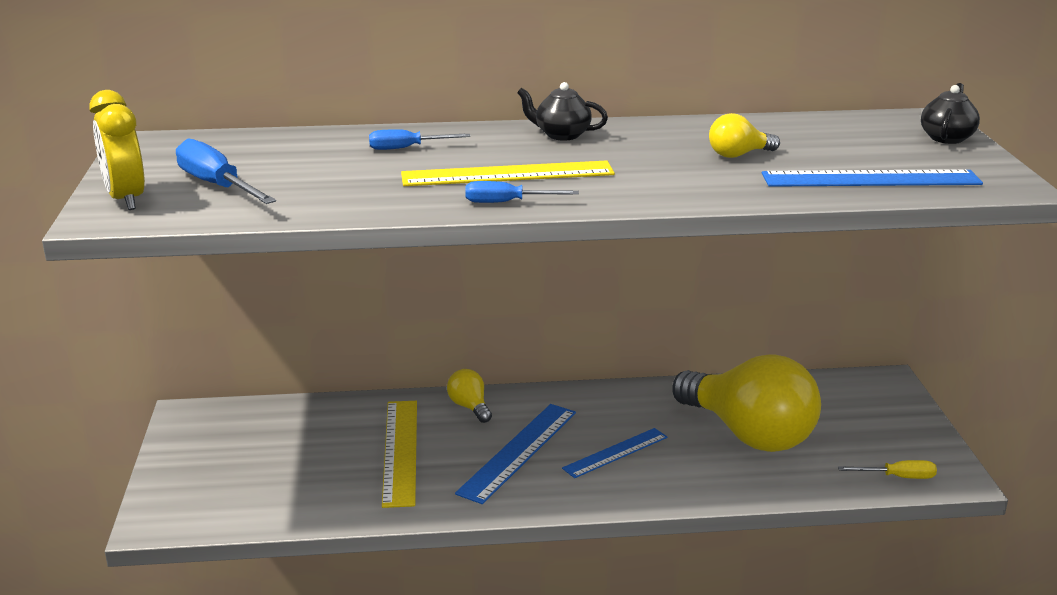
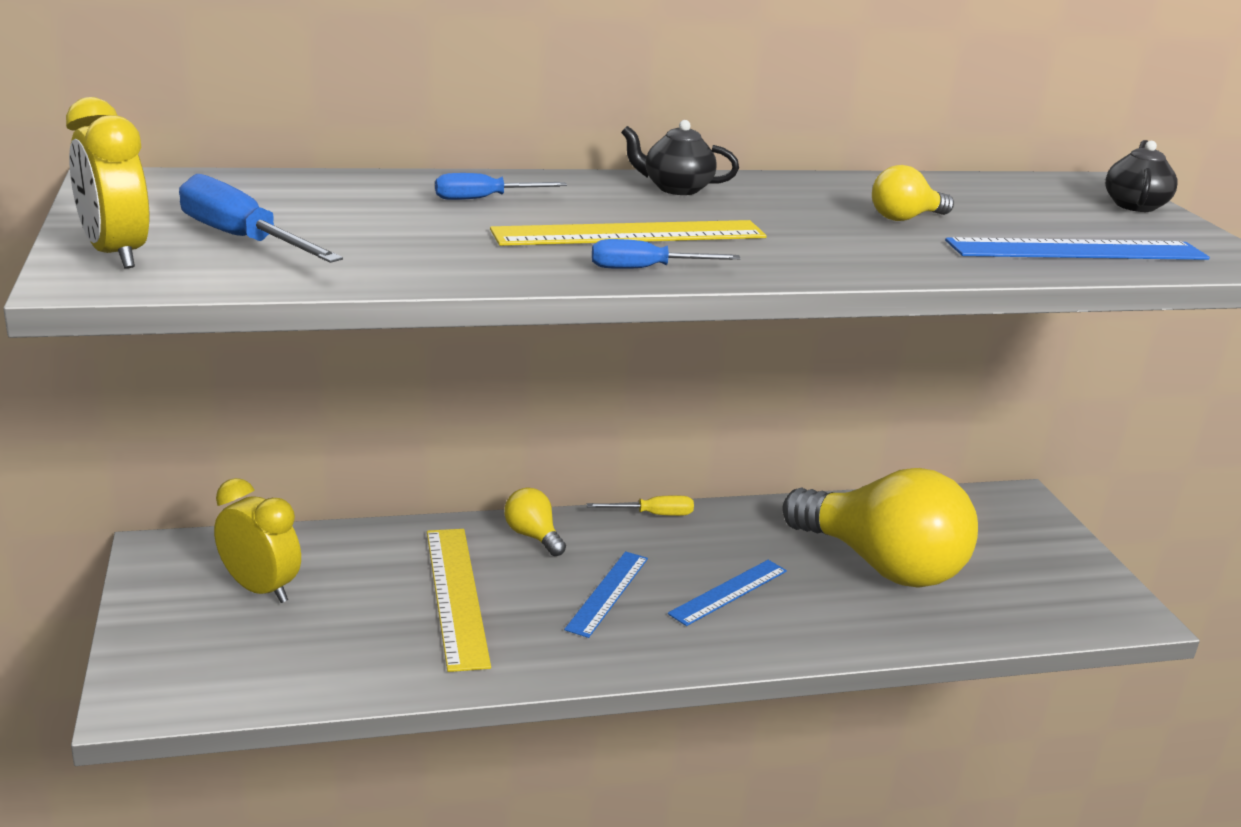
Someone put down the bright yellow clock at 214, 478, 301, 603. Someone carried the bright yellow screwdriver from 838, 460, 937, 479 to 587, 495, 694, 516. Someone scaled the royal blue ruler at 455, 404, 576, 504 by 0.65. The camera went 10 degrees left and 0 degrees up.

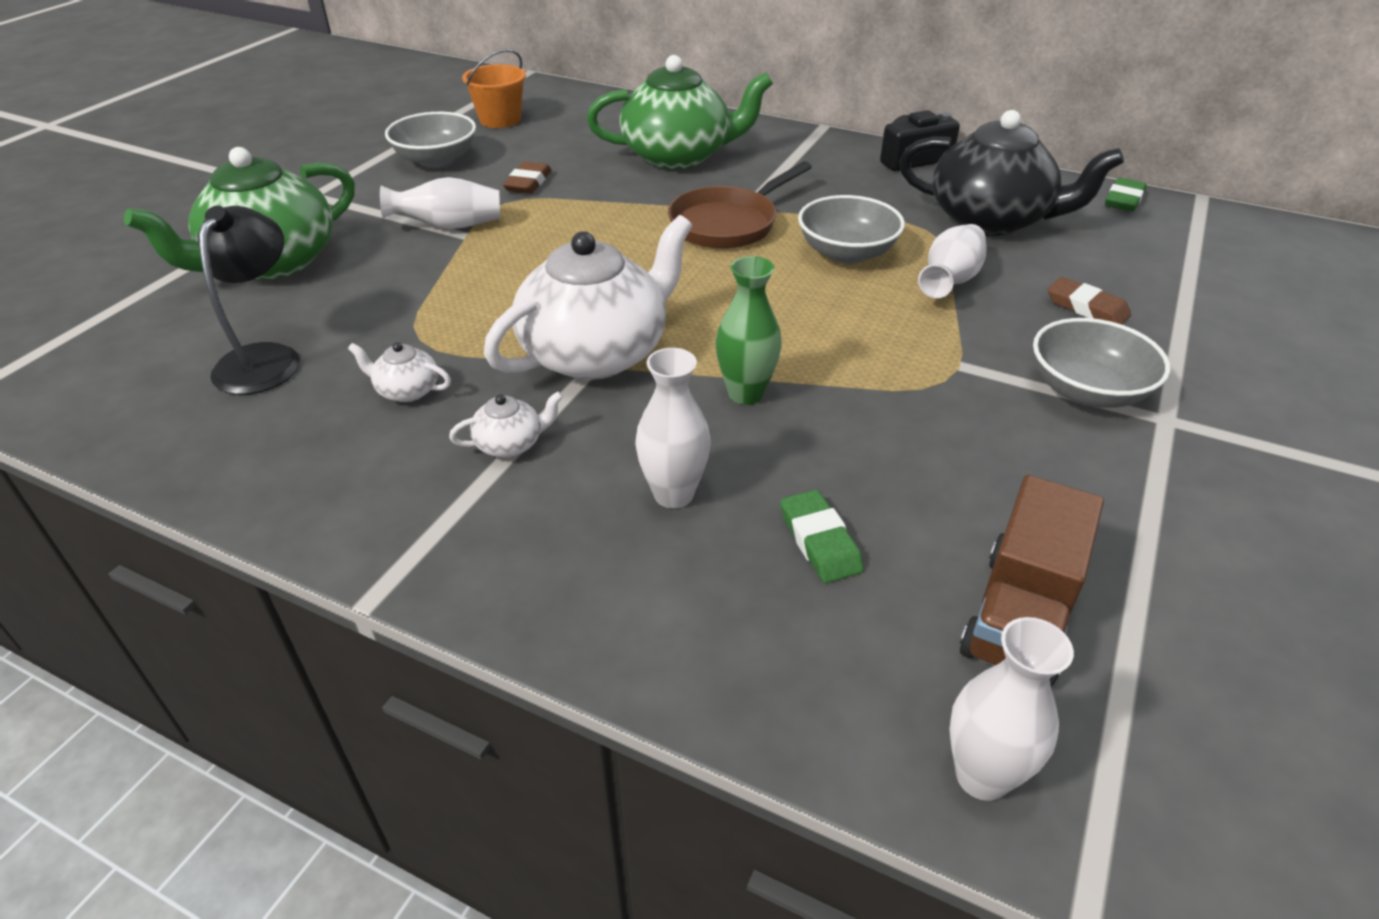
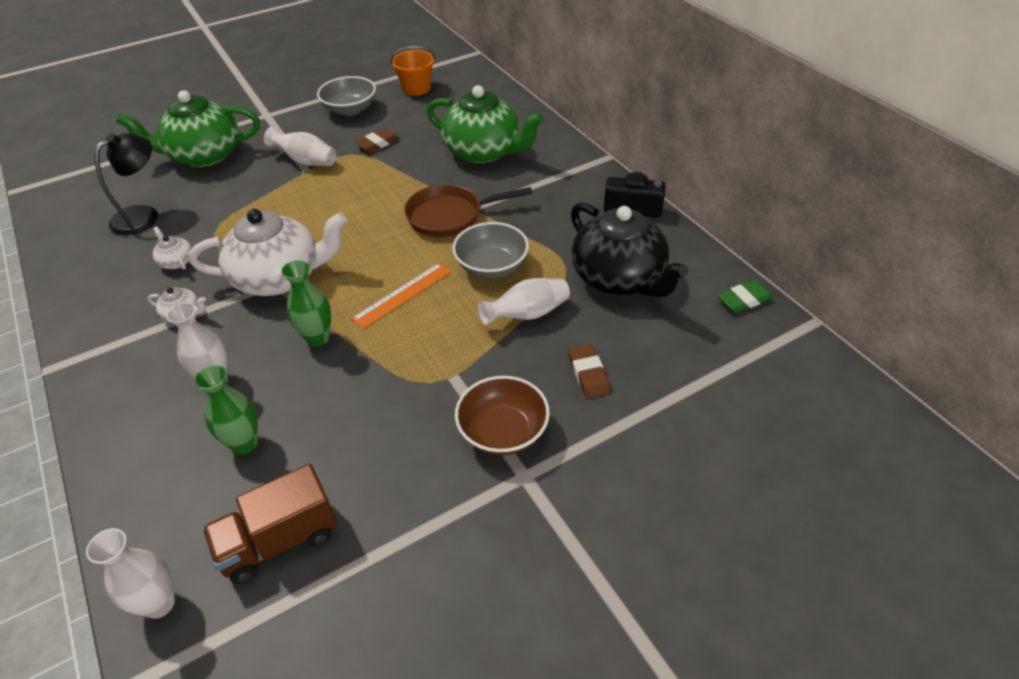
Someone put down the orange ruler at 351, 263, 451, 329. Someone swapped the green eraser at 780, 489, 864, 583 for the green flower vase at 194, 365, 258, 455. Someone repainted the grey serving bowl at 1033, 318, 1170, 408, which became the brown serving bowl at 455, 376, 550, 455. The camera went 35 degrees right and 5 degrees up.

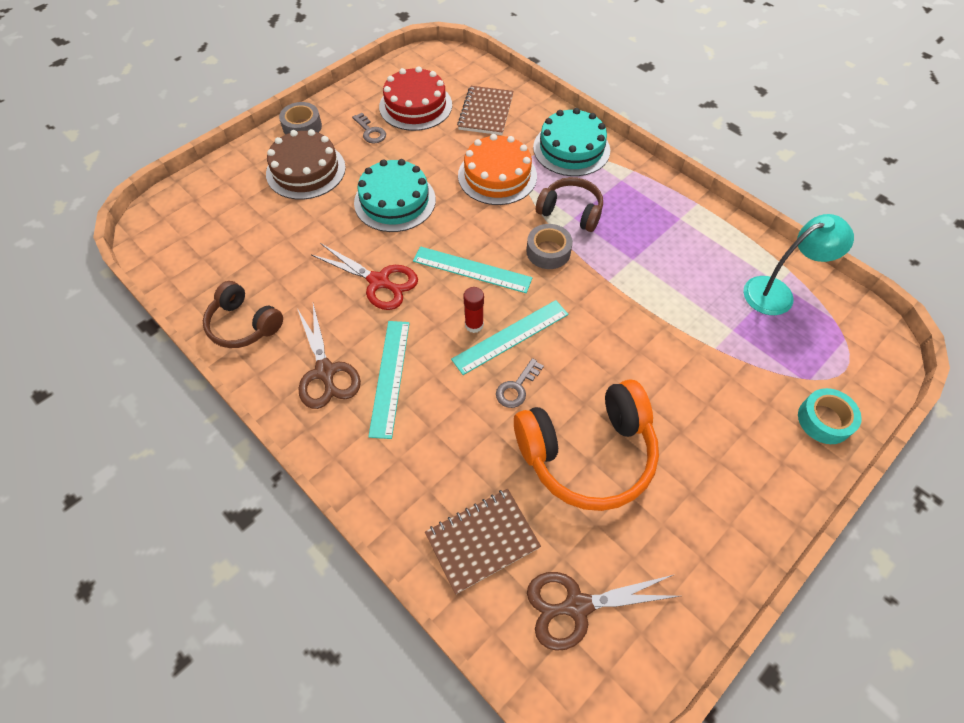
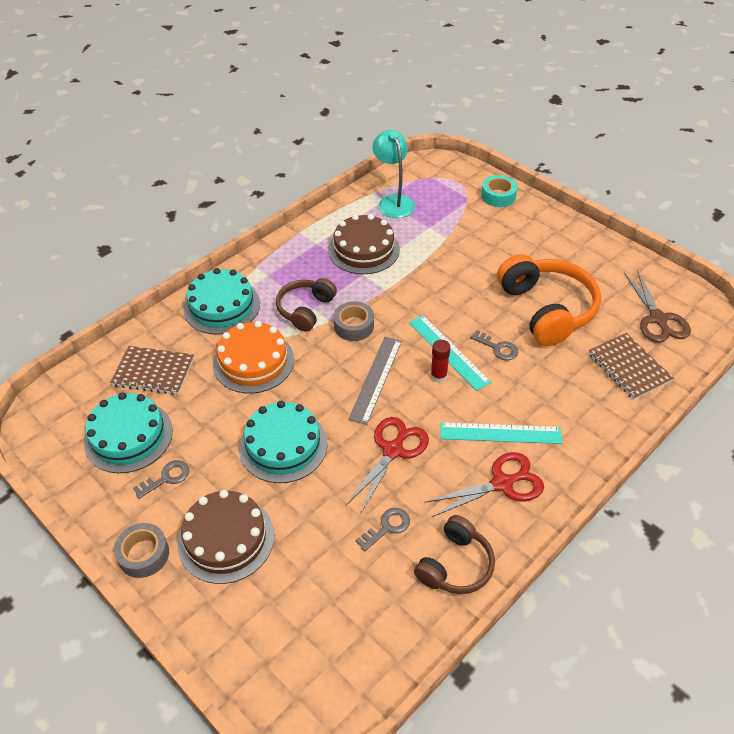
Someone put down the brown cake at 328, 214, 400, 274. Someone put down the grey key at 356, 508, 410, 552. Someone repainted the brown pair of scissors at 297, 304, 361, 409, which became the crimson pair of scissors at 424, 452, 544, 517. Someone repainted the crimson cake at 379, 66, 452, 131, which became the teal cake at 84, 392, 173, 473. Someone repainted the teal ruler at 413, 246, 533, 293, which became the grey ruler at 348, 337, 402, 425. The camera went 90 degrees left and 10 degrees down.

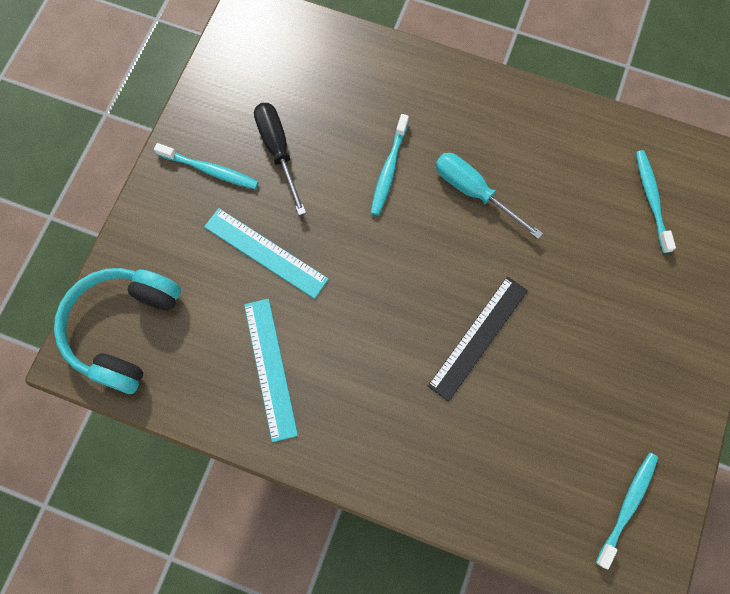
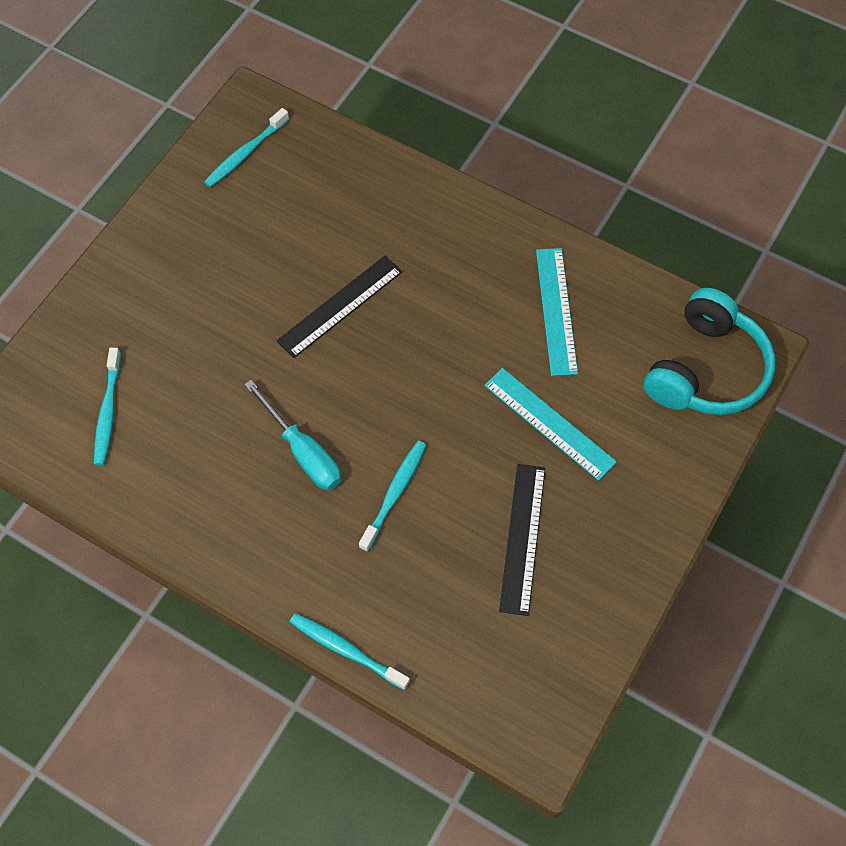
Someone carried the teal toothbrush from 154, 143, 259, 189 to 290, 613, 410, 690. Someone swapped the ebony screwdriver at 254, 103, 306, 215 for the ebony ruler at 499, 464, 545, 616. The camera went 170 degrees left and 10 degrees down.

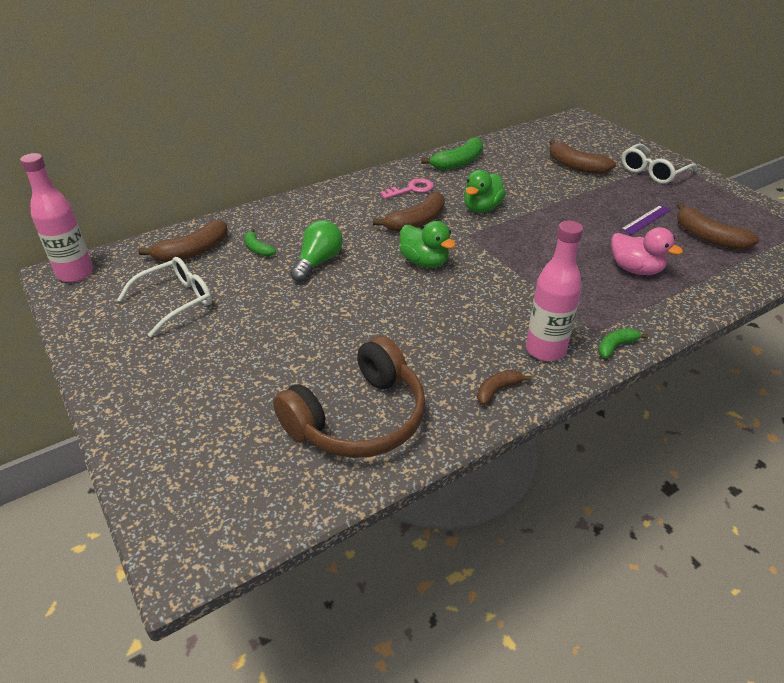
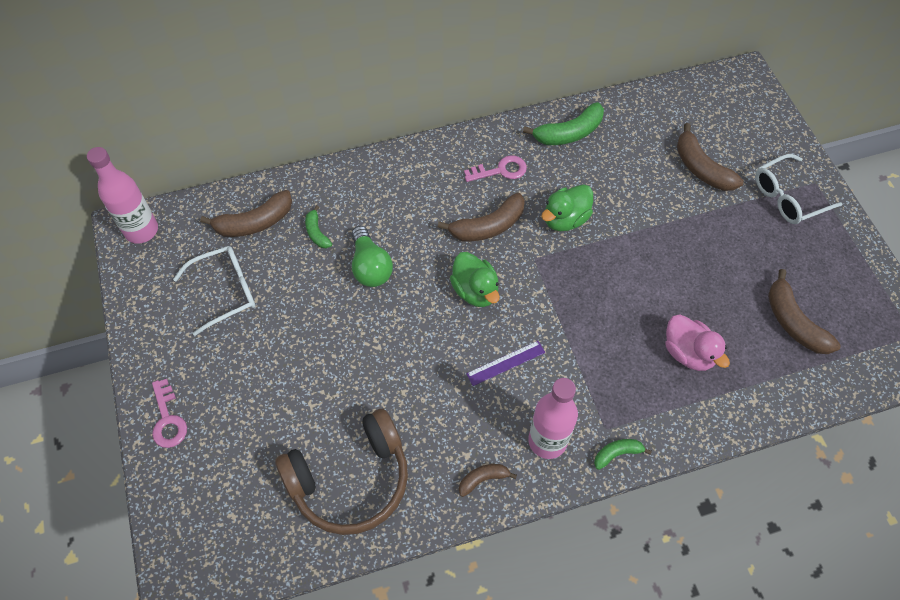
Someone put down the rose-pink key at 152, 379, 187, 448. Someone carried the royal purple ruler from 621, 205, 671, 235 to 466, 341, 545, 386. Someone rotated the green light bulb at 290, 220, 343, 282 by 120 degrees clockwise. The camera went 15 degrees right and 20 degrees up.

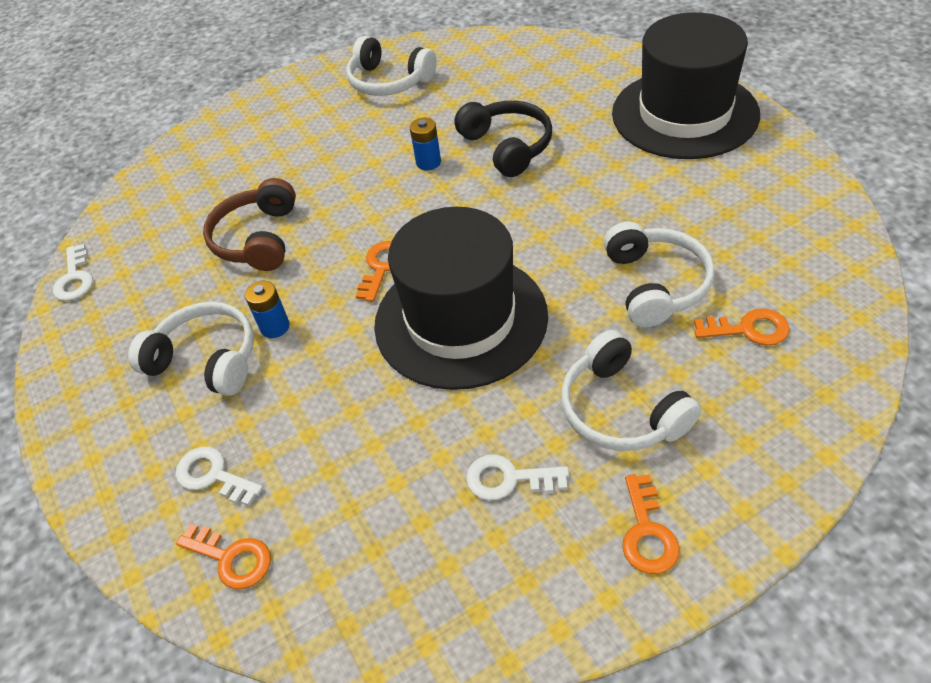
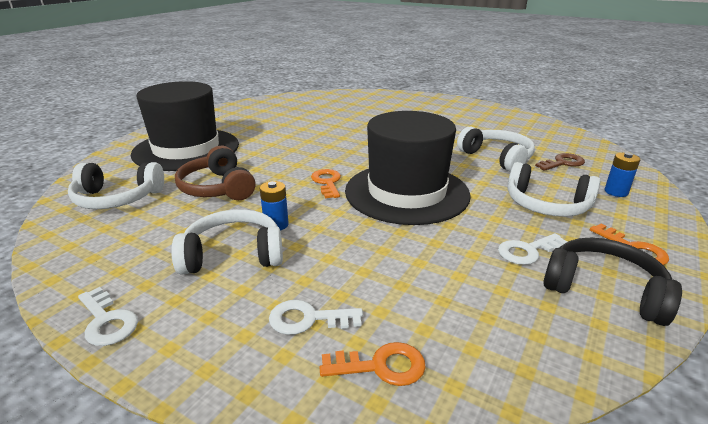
Someone carried the snow-white key from 53, 244, 93, 301 to 78, 287, 138, 346. Someone carried the snow-white headset from 346, 36, 437, 96 to 68, 162, 164, 209. Someone carried the royal blue AA battery from 410, 118, 441, 170 to 605, 152, 640, 197. Someone carried the ebony headset from 454, 101, 552, 177 to 543, 238, 682, 326. Someone carried the ebony tall hat from 612, 12, 760, 159 to 131, 81, 239, 171. Someone repainted the orange key at 694, 308, 790, 346, which became the brown key at 535, 153, 585, 171. The camera went 35 degrees left and 20 degrees down.

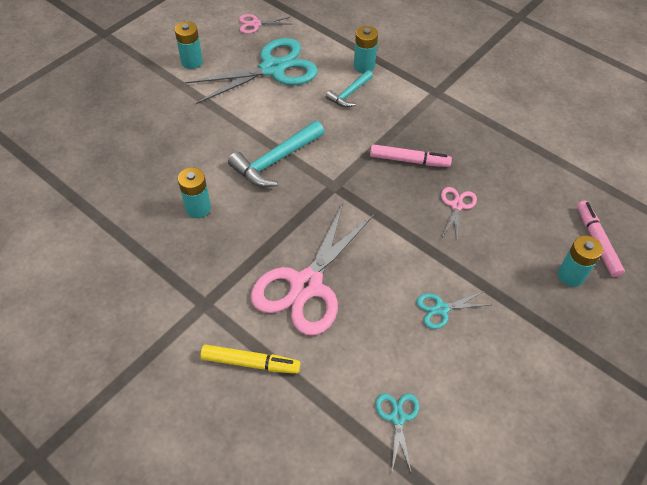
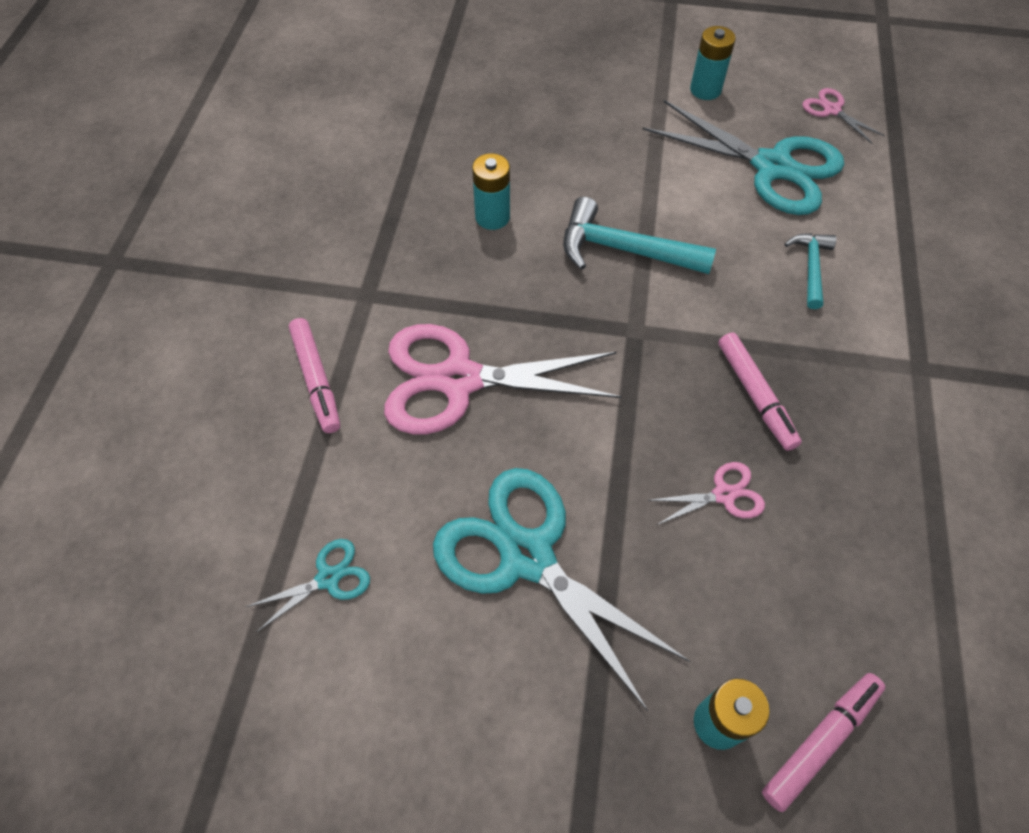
Someone took away the teal AA battery at 354, 26, 378, 73. Someone repainted the bright yellow marker at 200, 345, 300, 374, which became the rose-pink marker at 289, 318, 340, 433. Someone rotated the teal claw hammer at 326, 70, 373, 107 by 90 degrees clockwise. Someone scaled the teal pair of scissors at 416, 291, 488, 329 by 2.25. The camera went 60 degrees right and 5 degrees up.

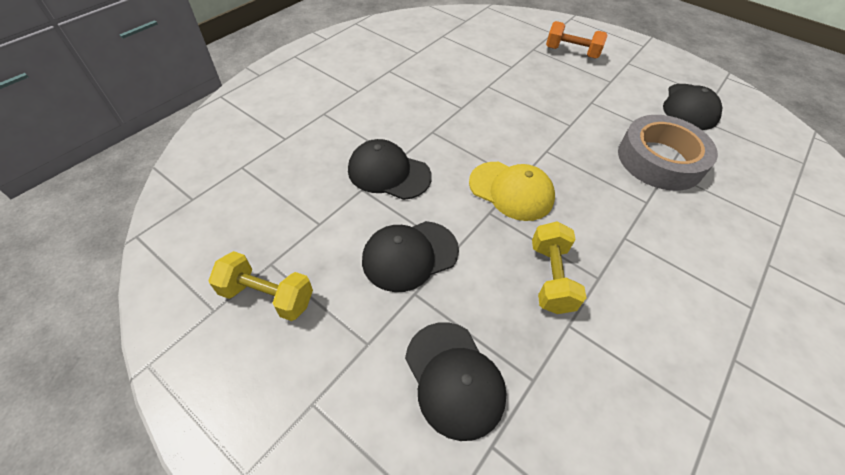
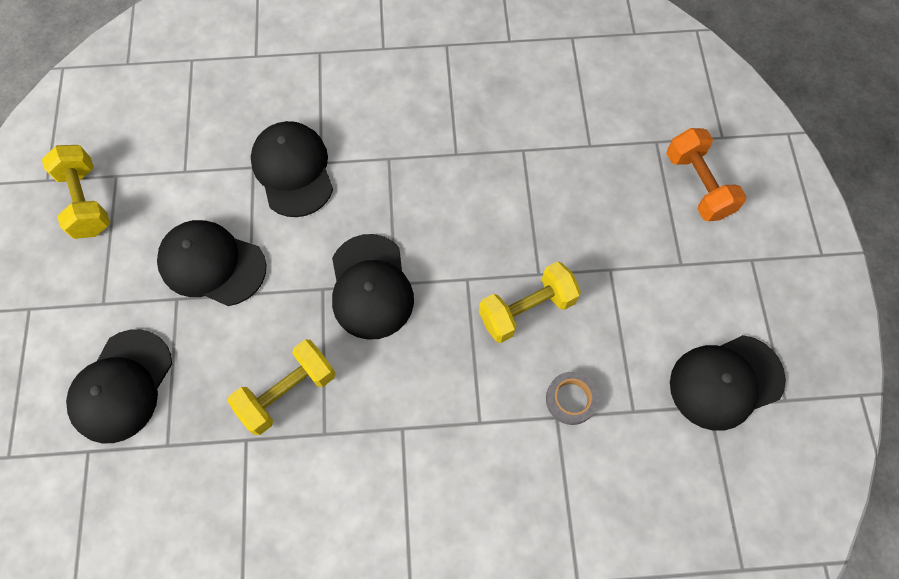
Someone put down the bright yellow dumbbell at 479, 261, 581, 343. Someone repainted the bright yellow cap at 469, 162, 555, 221, which became the ebony cap at 332, 234, 414, 340. Someone scaled the grey sticky tape at 618, 115, 718, 191 by 0.42. The camera went 50 degrees right and 15 degrees up.

